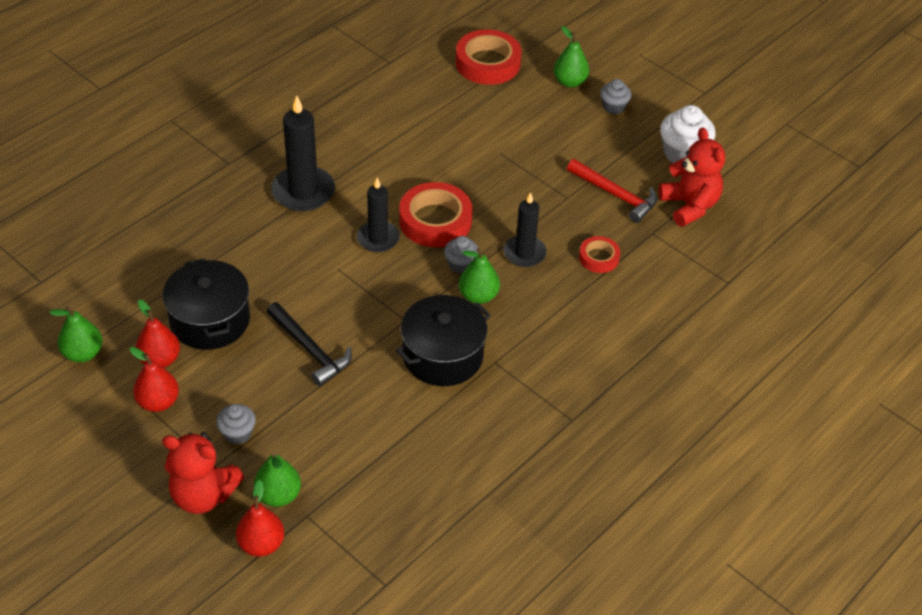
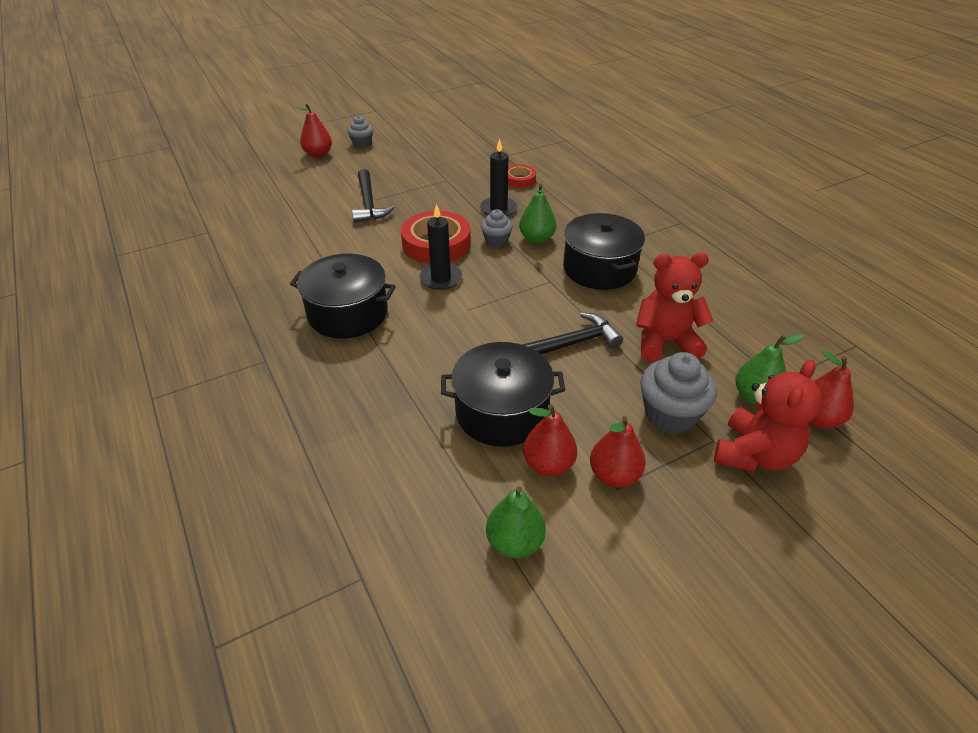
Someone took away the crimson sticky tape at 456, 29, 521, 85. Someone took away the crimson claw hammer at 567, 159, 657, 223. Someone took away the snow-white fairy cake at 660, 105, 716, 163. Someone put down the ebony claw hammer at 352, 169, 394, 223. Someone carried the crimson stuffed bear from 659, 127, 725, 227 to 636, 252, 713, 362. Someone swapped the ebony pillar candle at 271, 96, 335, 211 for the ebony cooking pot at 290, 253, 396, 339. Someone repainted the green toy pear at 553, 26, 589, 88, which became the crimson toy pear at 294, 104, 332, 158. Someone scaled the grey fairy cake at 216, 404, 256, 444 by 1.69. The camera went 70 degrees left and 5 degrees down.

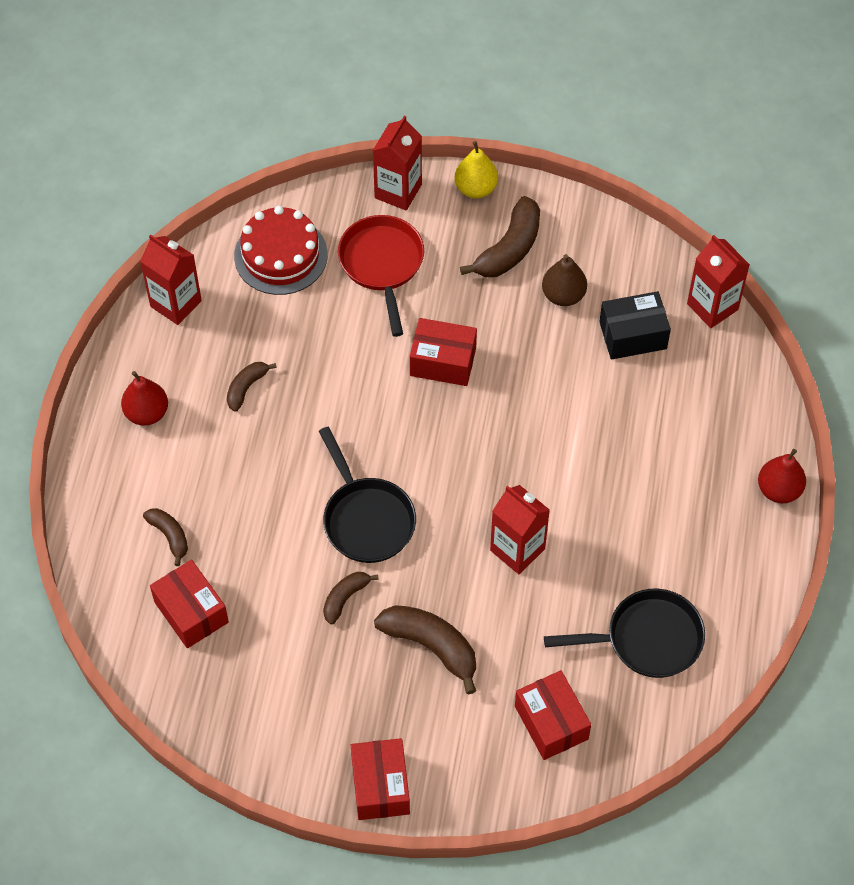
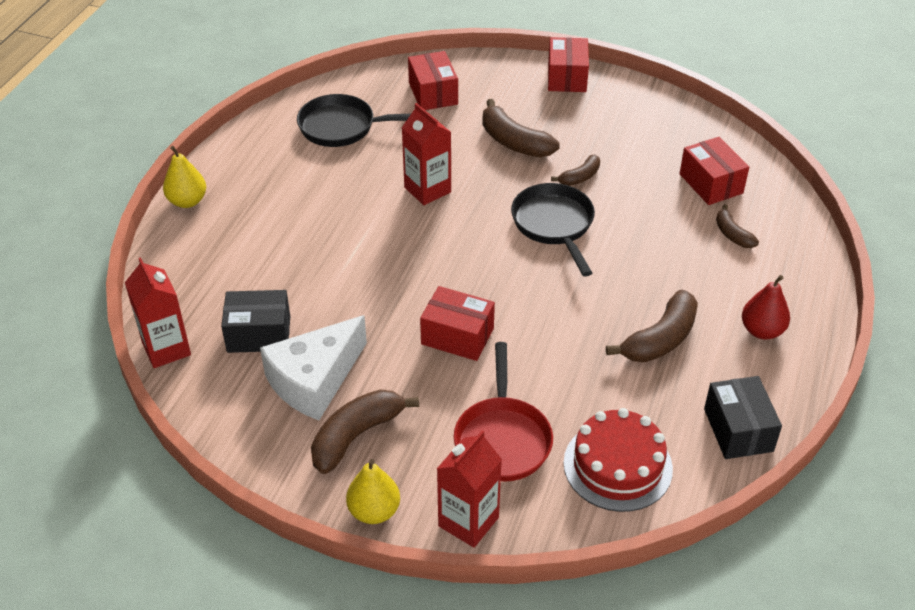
Someone swapped the crimson carton at 140, 234, 202, 325 for the ebony box at 704, 376, 782, 459. Someone swapped the brown toy pear at 542, 254, 587, 306 for the snow-white cheese at 260, 315, 367, 420. Someone repainted the crimson toy pear at 758, 449, 806, 503, which became the bright yellow toy pear at 163, 146, 206, 208. Someone scaled the brown toy banana at 227, 362, 277, 412 by 1.75. The camera went 170 degrees left and 15 degrees down.

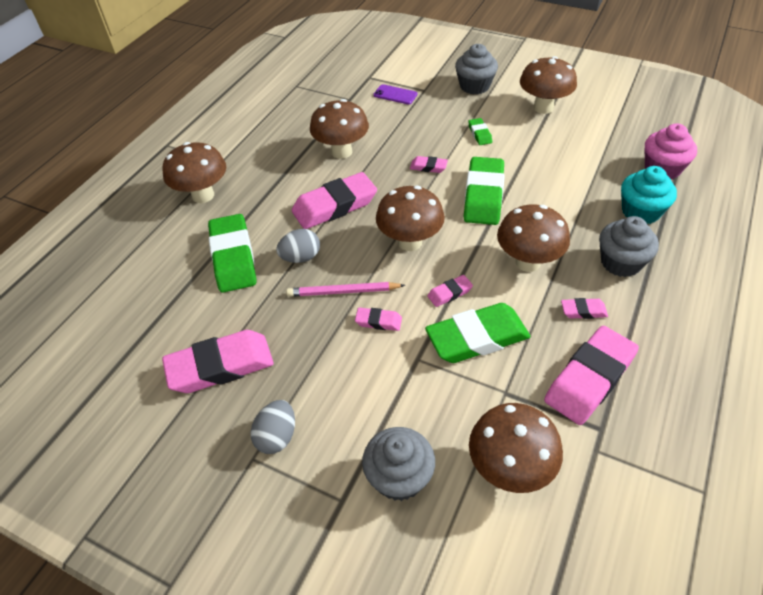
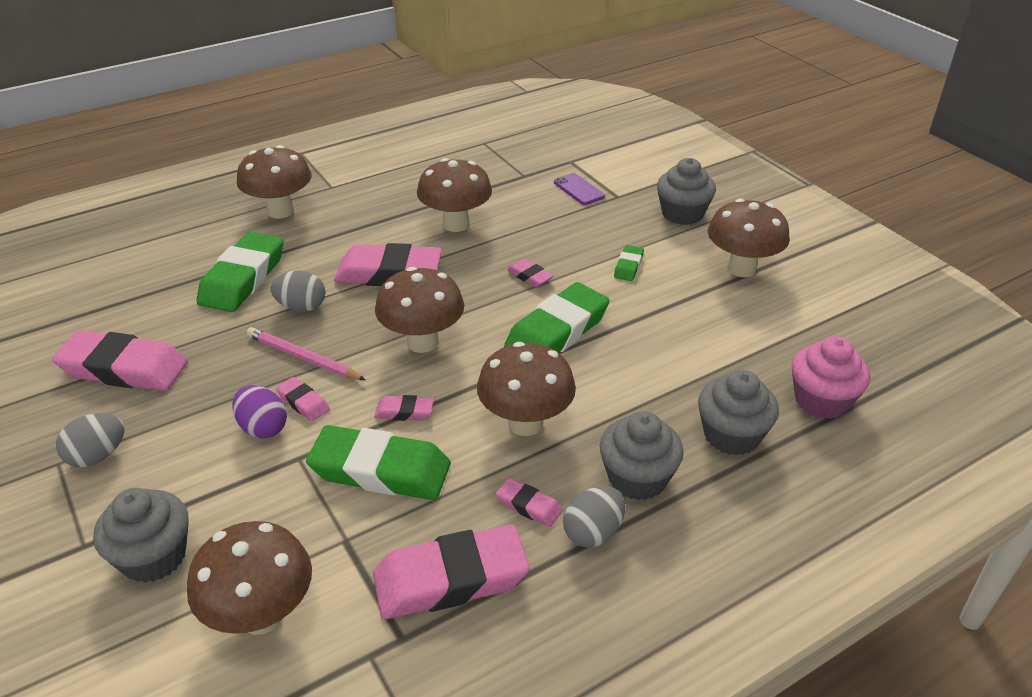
Someone put down the royal purple egg at 232, 385, 287, 439. Someone put down the grey egg at 563, 486, 625, 548. Someone repainted the teal fairy cake at 621, 166, 677, 224, which became the grey fairy cake at 698, 370, 779, 456. The camera went 30 degrees right and 10 degrees down.

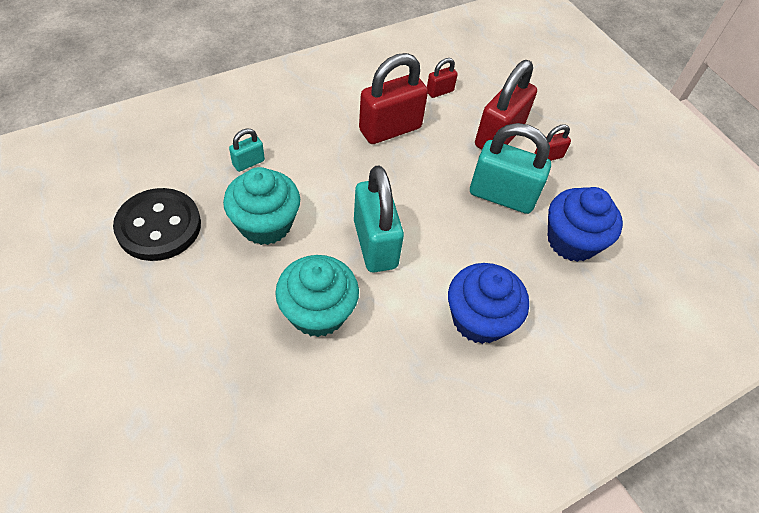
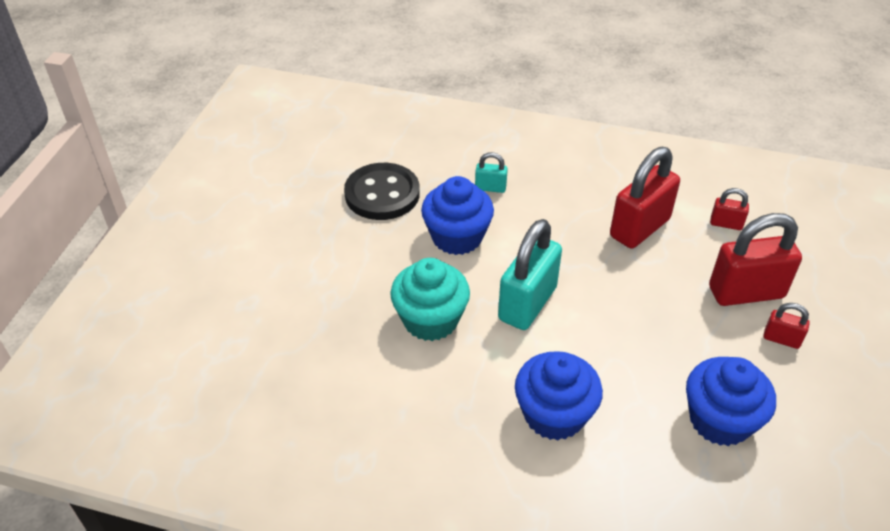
Someone took away the teal lock at 470, 123, 551, 214. Someone repainted the teal fairy cake at 223, 167, 300, 245, which became the royal blue fairy cake at 421, 176, 494, 255. Someone rotated the crimson lock at 359, 53, 428, 144 by 60 degrees counterclockwise. The camera went 50 degrees right and 10 degrees down.

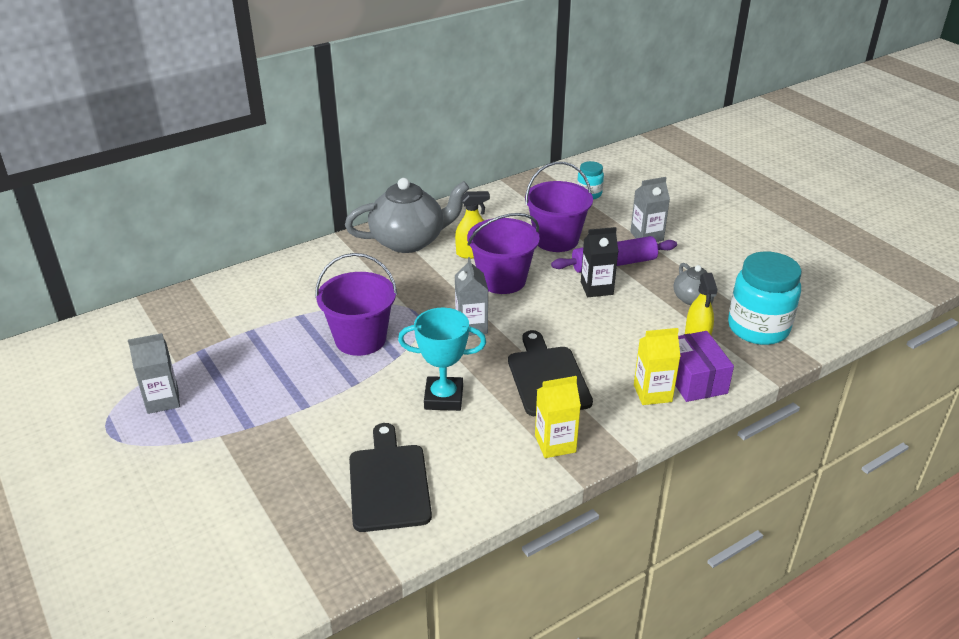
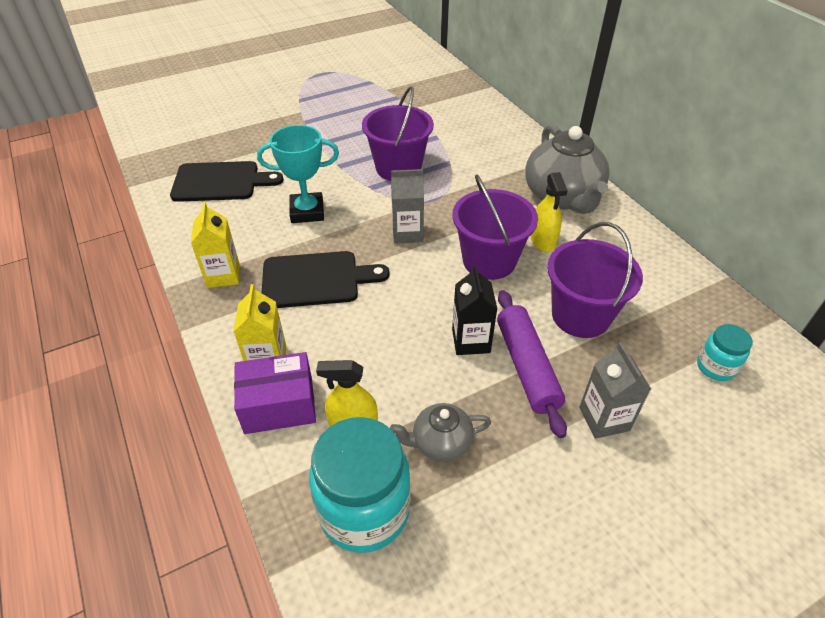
Someone took away the grey carton at 128, 333, 180, 414. Someone rotated the teal trophy at 398, 308, 486, 411 by 75 degrees clockwise. The camera went 95 degrees right and 10 degrees up.

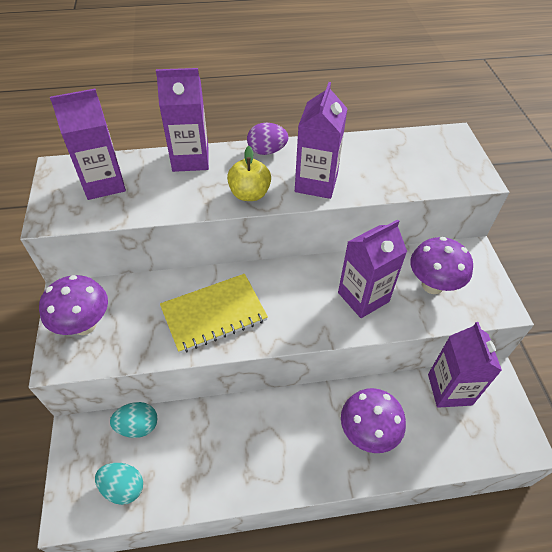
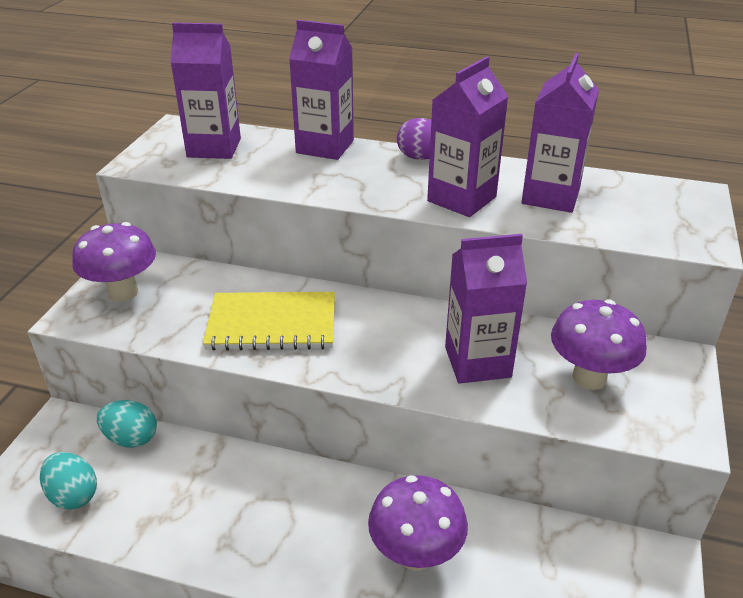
Someone took away the bright yellow apple fruit at 227, 146, 271, 201. Someone carried the royal purple carton from 428, 322, 502, 408 to 522, 53, 599, 213. The camera went 25 degrees right and 15 degrees down.

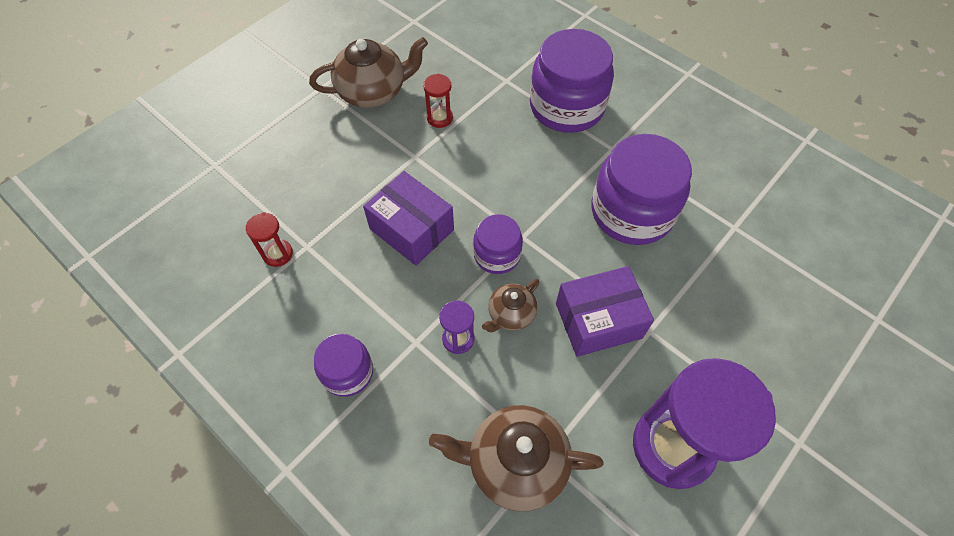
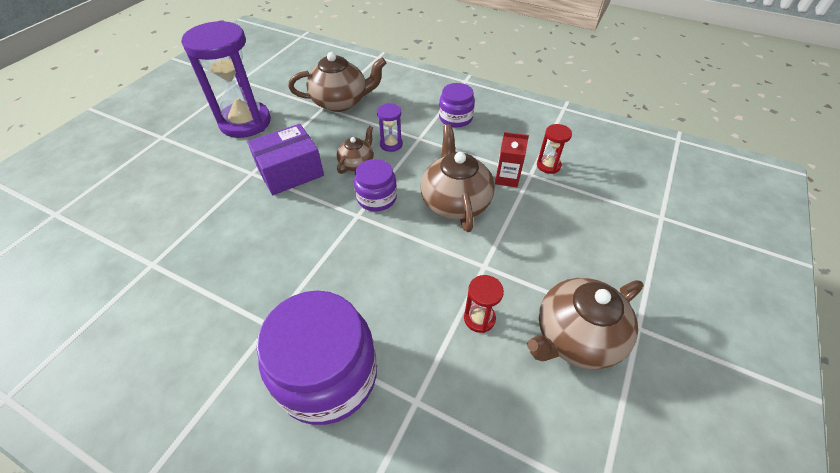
Someone took away the royal purple jar at 591, 134, 692, 245. Someone put down the crimson carton at 495, 132, 529, 187. Someone swapped the royal purple box at 363, 171, 454, 266 for the brown china teapot at 421, 124, 495, 232. The camera went 165 degrees right and 10 degrees down.

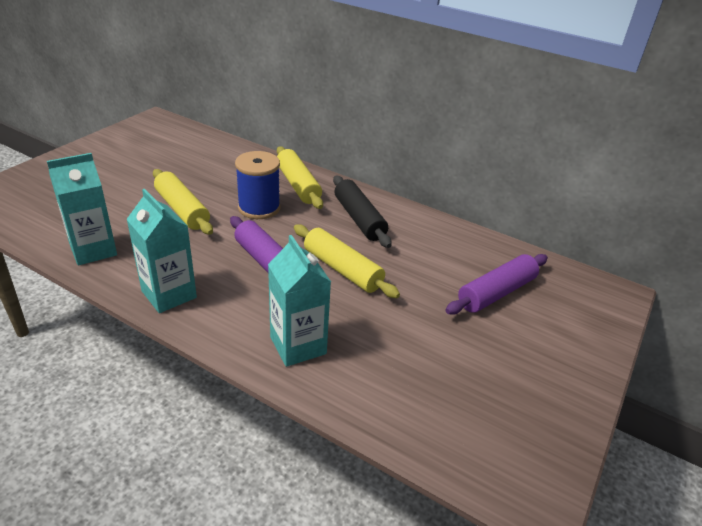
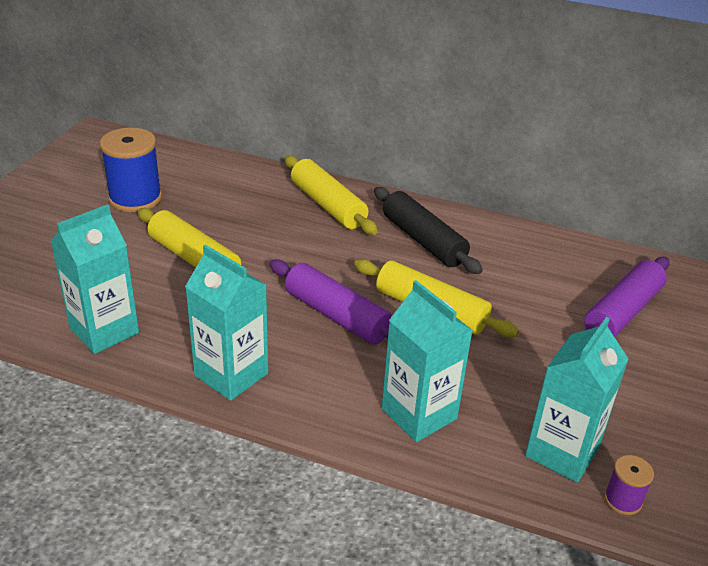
Someone put down the teal carton at 525, 317, 629, 483. Someone put down the royal purple bobbin at 604, 455, 654, 515. Someone carried the royal blue bobbin from 235, 151, 280, 219 to 100, 128, 162, 212. The camera went 10 degrees left and 0 degrees up.

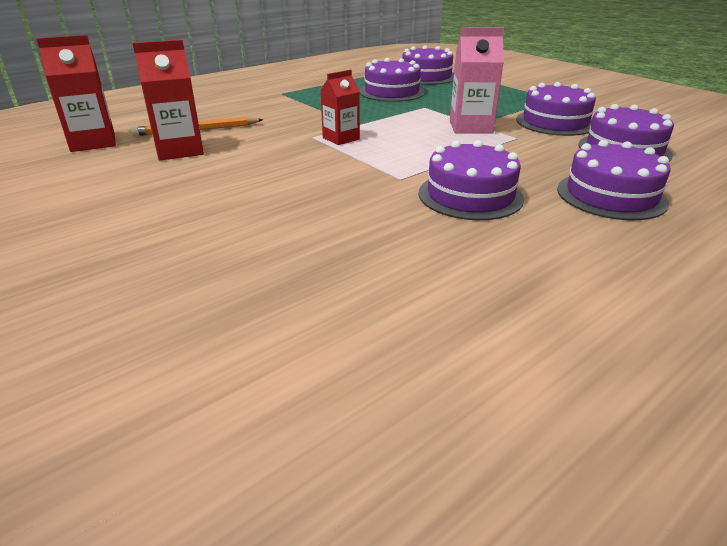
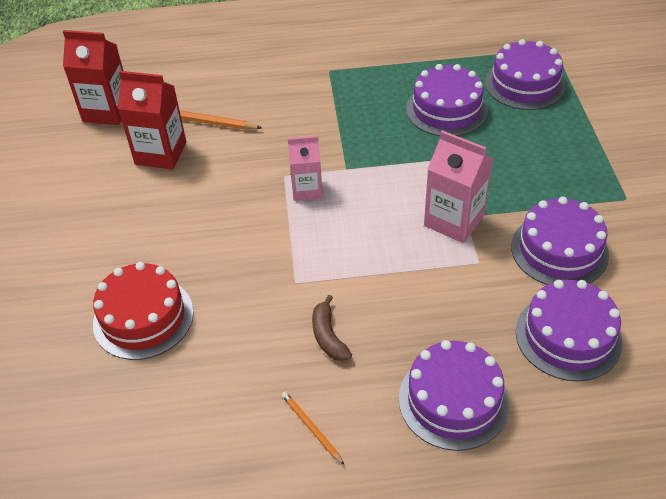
Someone put down the crimson cake at 93, 262, 194, 360. Someone put down the orange wooden pencil at 282, 392, 344, 465. Someone swapped the royal purple cake at 418, 140, 524, 220 for the brown toy banana at 312, 295, 352, 361. Someone repainted the crimson carton at 320, 70, 360, 145, which became the rose-pink carton at 288, 136, 323, 201. The camera went 35 degrees right and 15 degrees up.

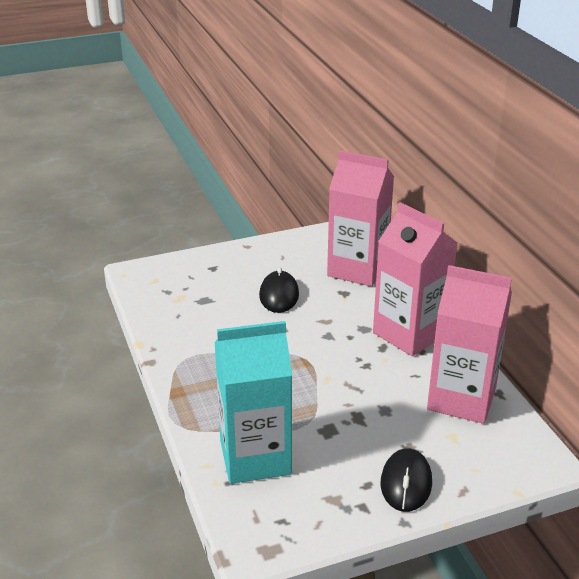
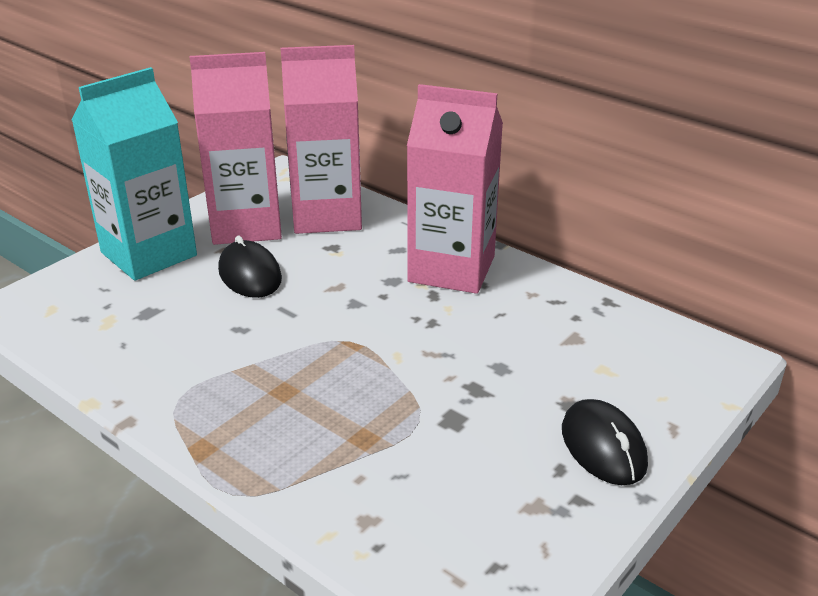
Someone carried the teal carton from 214, 321, 292, 484 to 72, 67, 197, 281. Someone carried the rose-pink carton from 427, 265, 512, 424 to 189, 52, 282, 245. The camera went 30 degrees left and 0 degrees up.

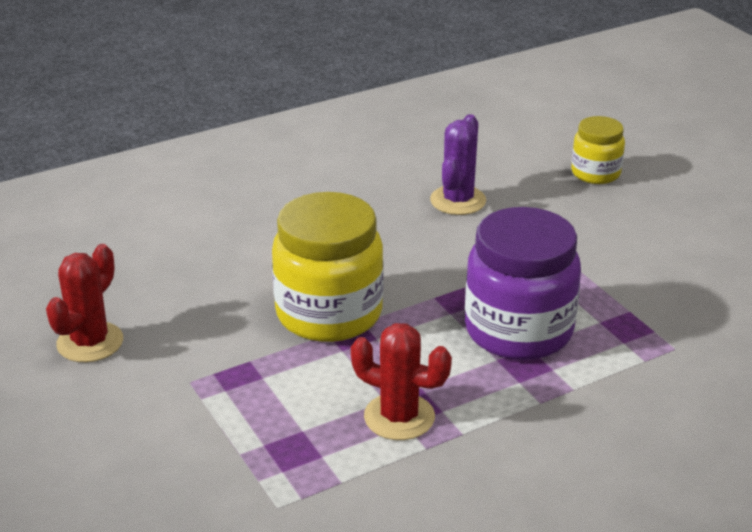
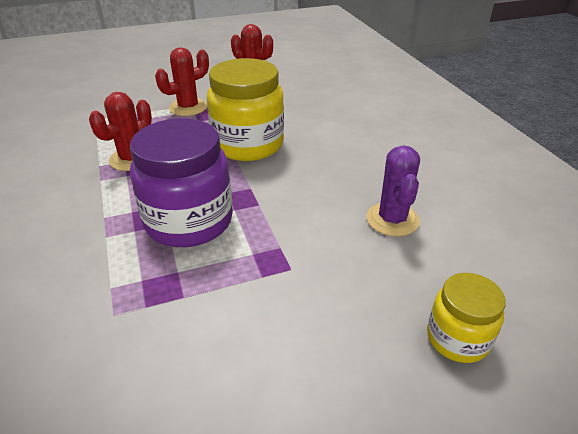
Someone put down the crimson prickly plant at 155, 47, 209, 116. Someone rotated the royal purple prickly plant at 430, 114, 486, 215 by 60 degrees clockwise. The camera went 100 degrees right and 5 degrees up.

